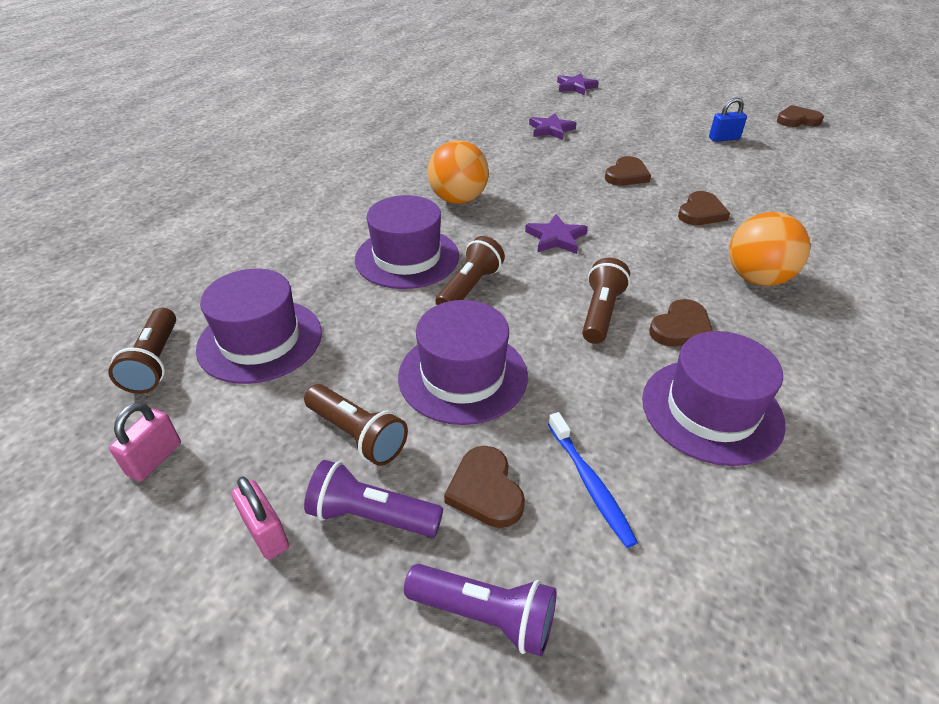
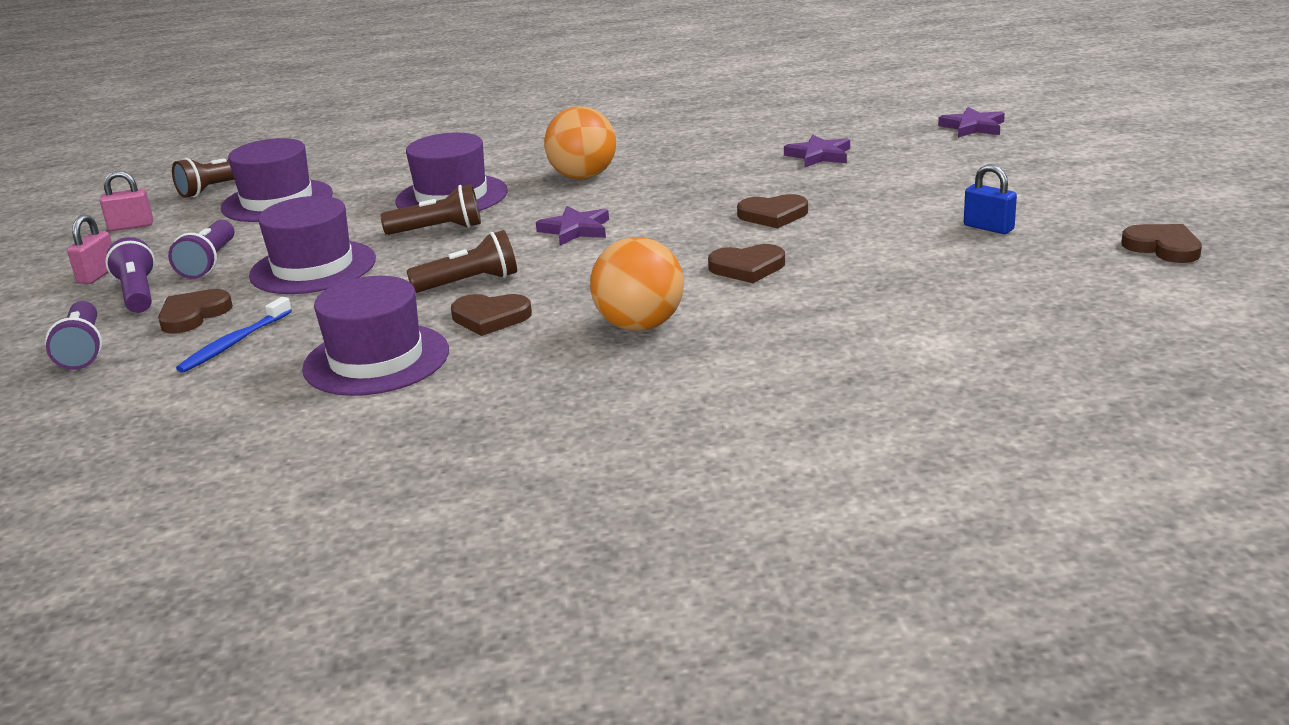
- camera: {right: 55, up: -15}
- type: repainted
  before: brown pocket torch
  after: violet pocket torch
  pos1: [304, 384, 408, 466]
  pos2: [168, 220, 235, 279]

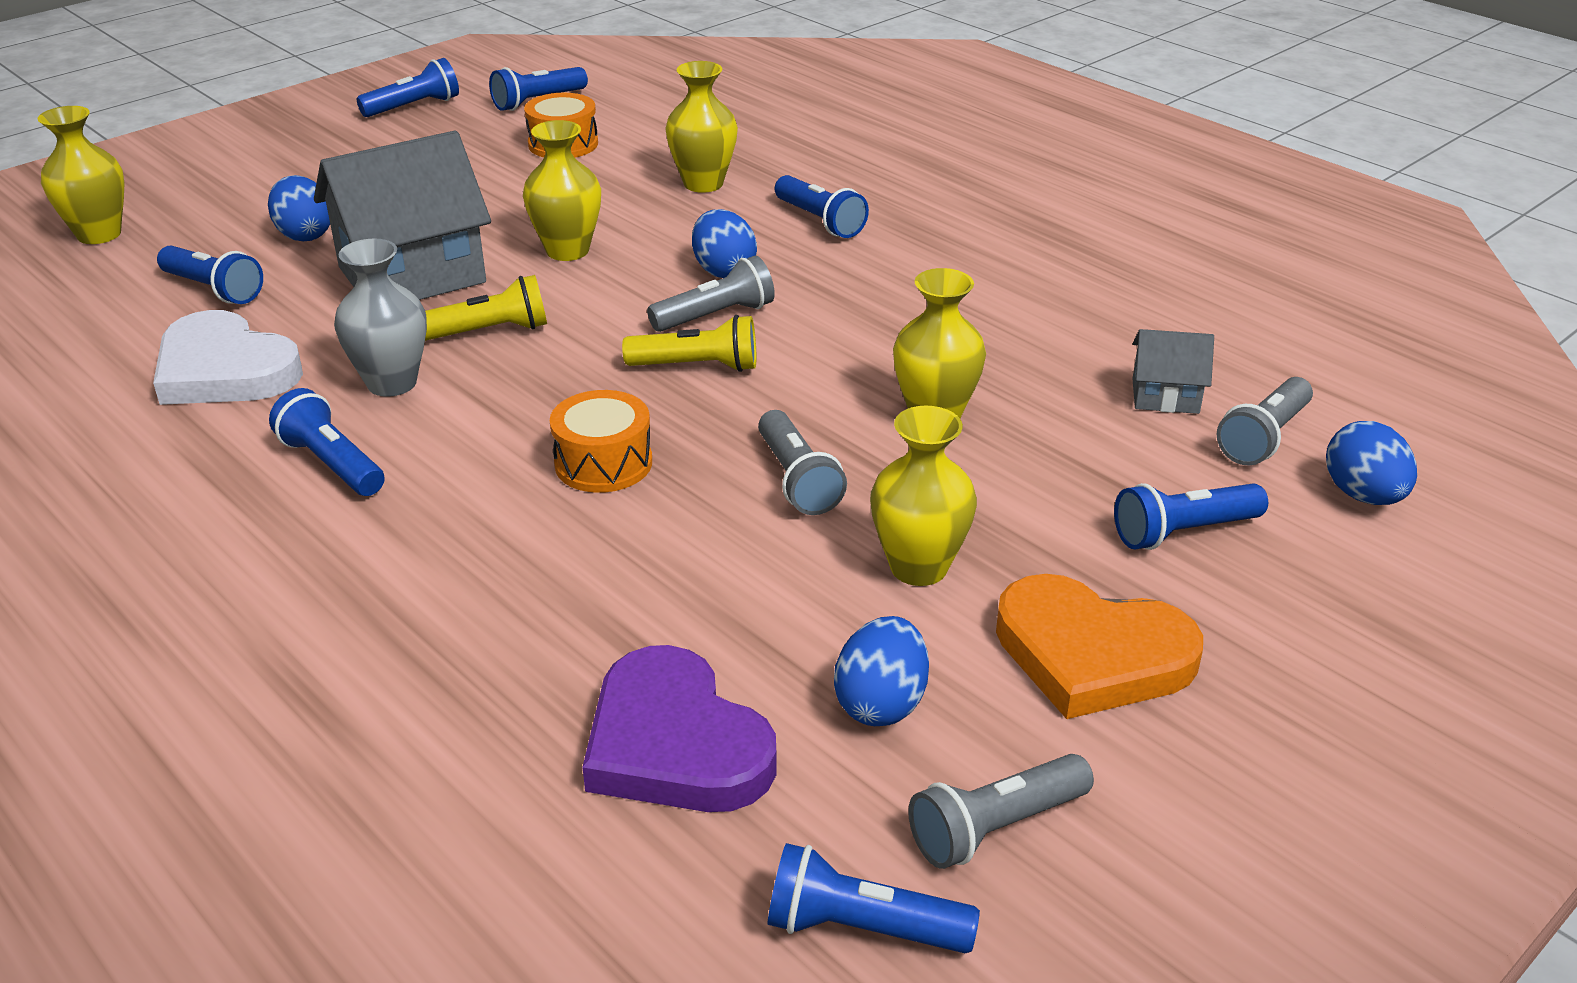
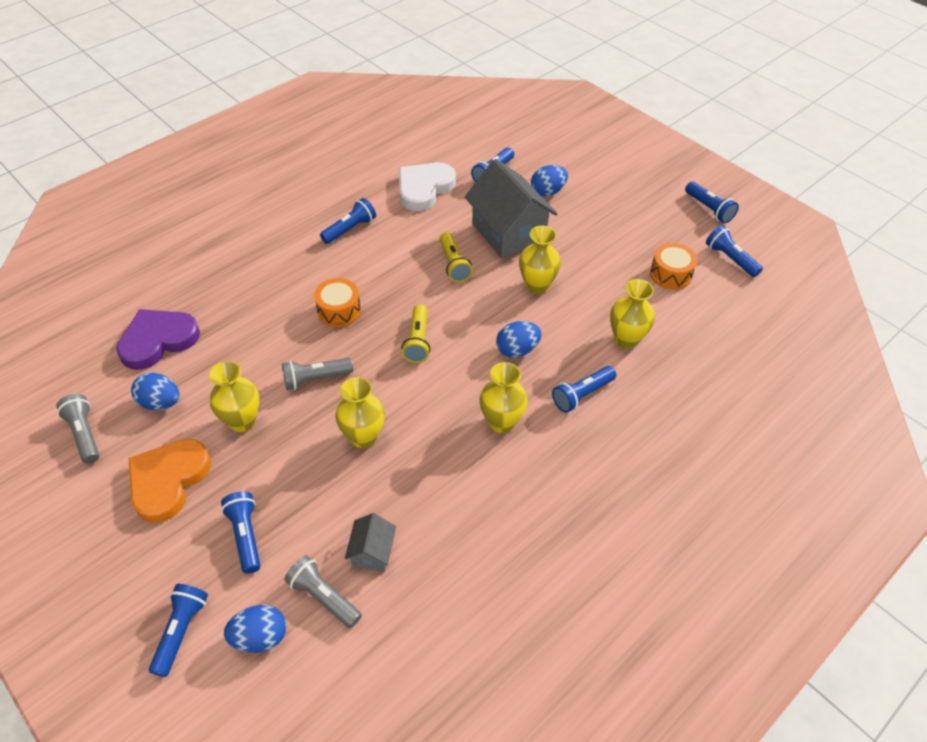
- camera: {right: 90, up: 15}
- type: shifted
  before: yellow tall vase
  pos1: [38, 106, 125, 244]
  pos2: [479, 362, 528, 433]
- type: gone
  before: grey tall vase
  pos1: [334, 239, 427, 397]
- type: gone
  before: grey pocket torch
  pos1: [647, 255, 775, 332]
- type: shifted
  before: cobalt pocket torch
  pos1: [768, 843, 980, 953]
  pos2: [149, 584, 208, 677]

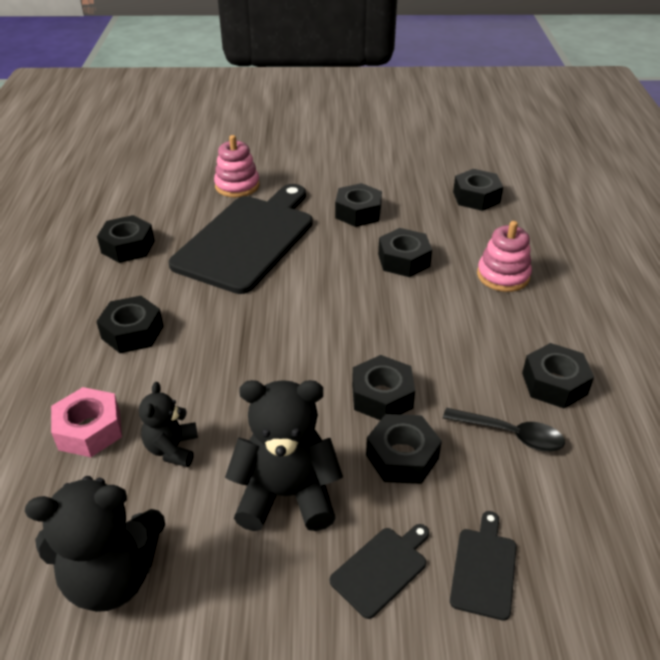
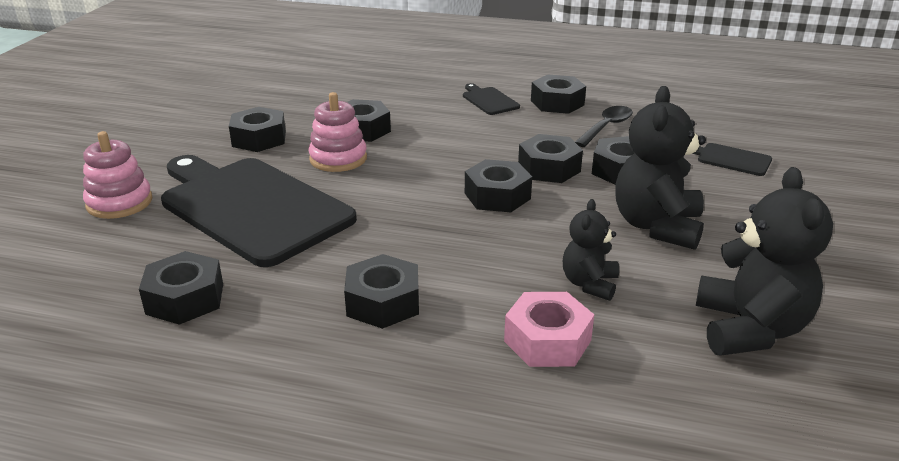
- camera: {right: -75, up: -10}
- type: rotated
  before: black teddy
  pos1: [139, 382, 198, 467]
  pos2: [563, 199, 619, 301]
  turn: 90
- type: shifted
  before: black chopping board
  pos1: [330, 524, 429, 619]
  pos2: [463, 83, 520, 115]
- type: shifted
  before: black hexagon nut
  pos1: [453, 169, 503, 211]
  pos2: [465, 159, 532, 212]
- type: shifted
  before: pink ring stacker
  pos1: [477, 221, 532, 292]
  pos2: [308, 92, 367, 172]

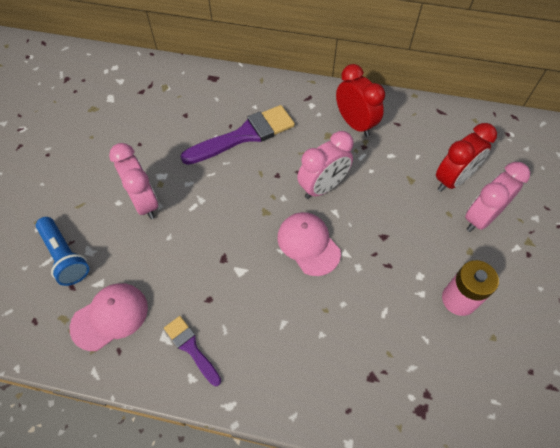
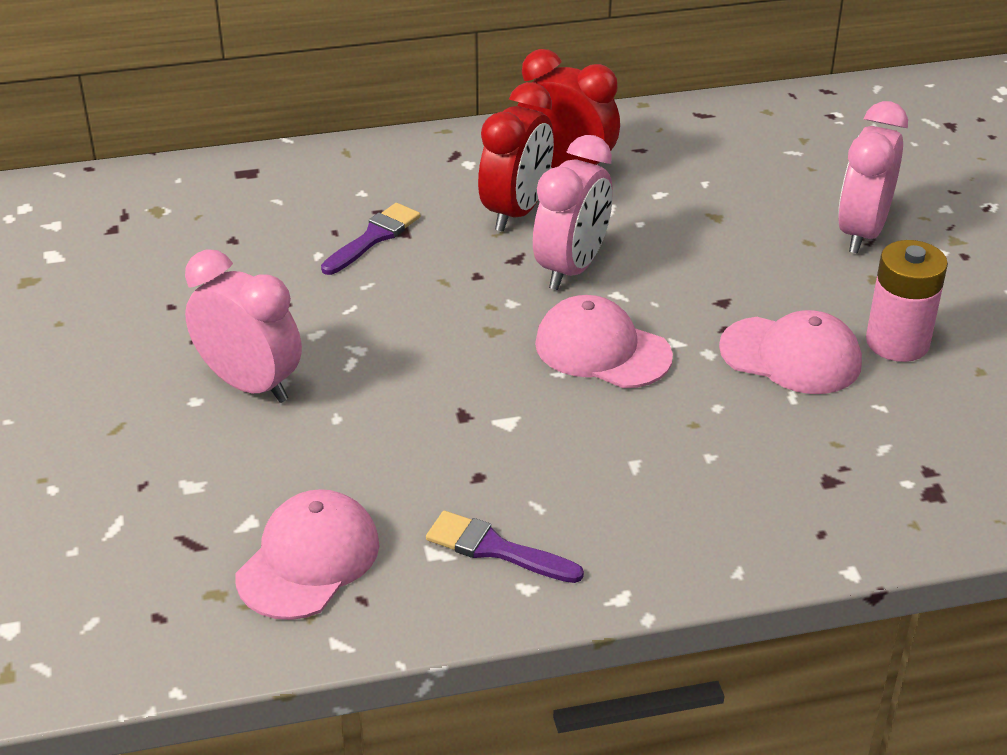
- camera: {right: -25, up: -20}
- type: gone
  before: cobalt pocket torch
  pos1: [36, 217, 89, 286]
- type: scaled
  before: violet paint brush
  pos1: [180, 105, 295, 165]
  pos2: [321, 203, 420, 275]
  scale: 0.54
- type: shifted
  before: crimson bedside clock
  pos1: [436, 123, 497, 192]
  pos2: [478, 82, 554, 232]
- type: new
  after: pink peaked cap
  pos2: [719, 310, 862, 394]

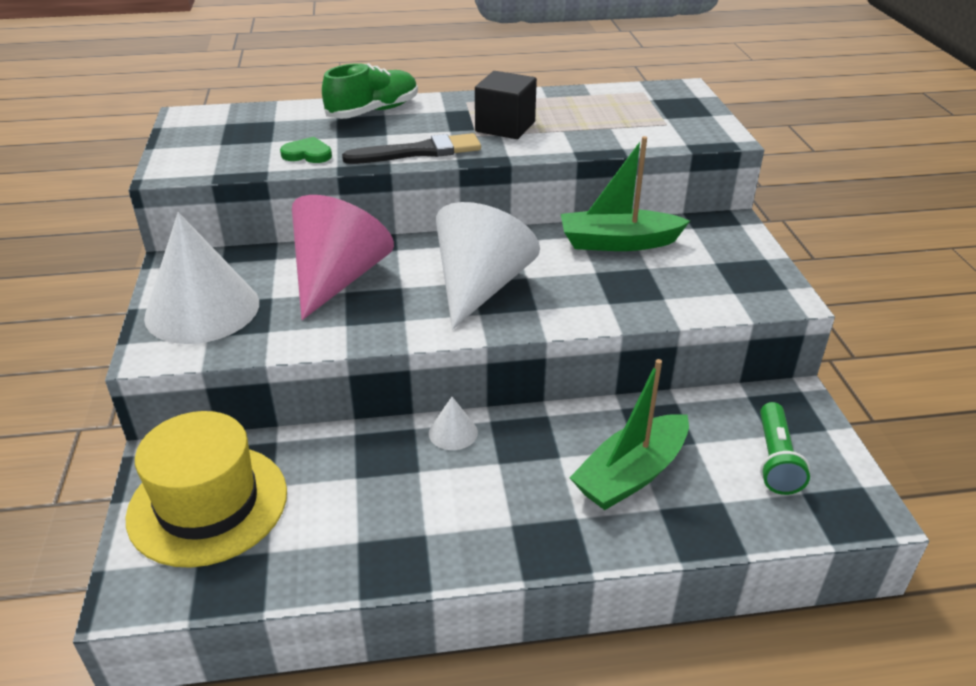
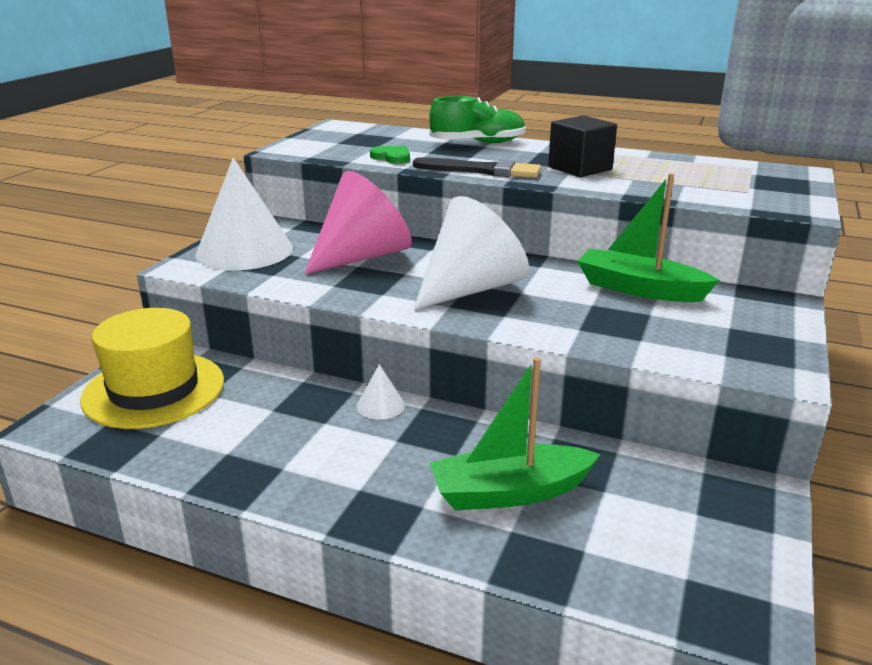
- camera: {right: 30, up: -10}
- type: gone
  before: emerald pocket torch
  pos1: [760, 402, 810, 495]

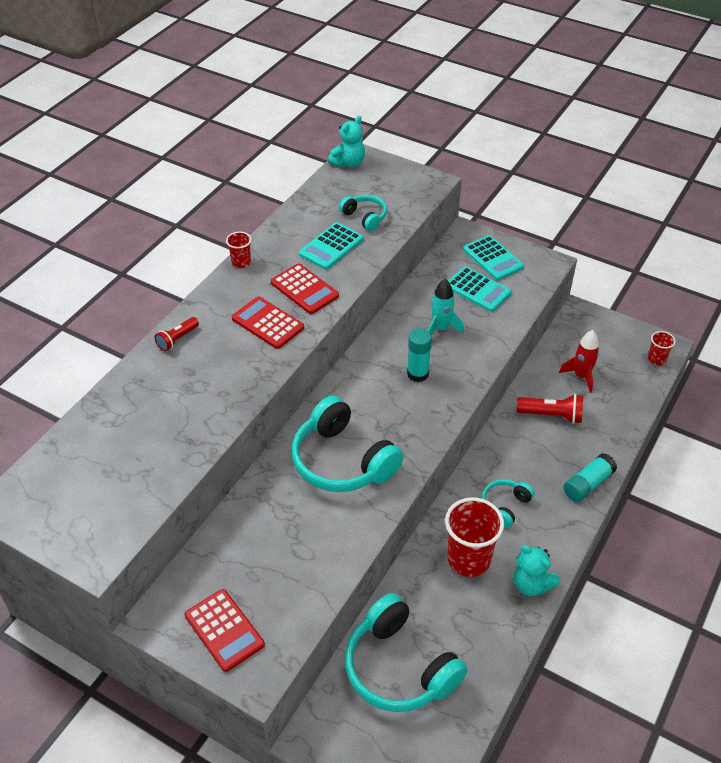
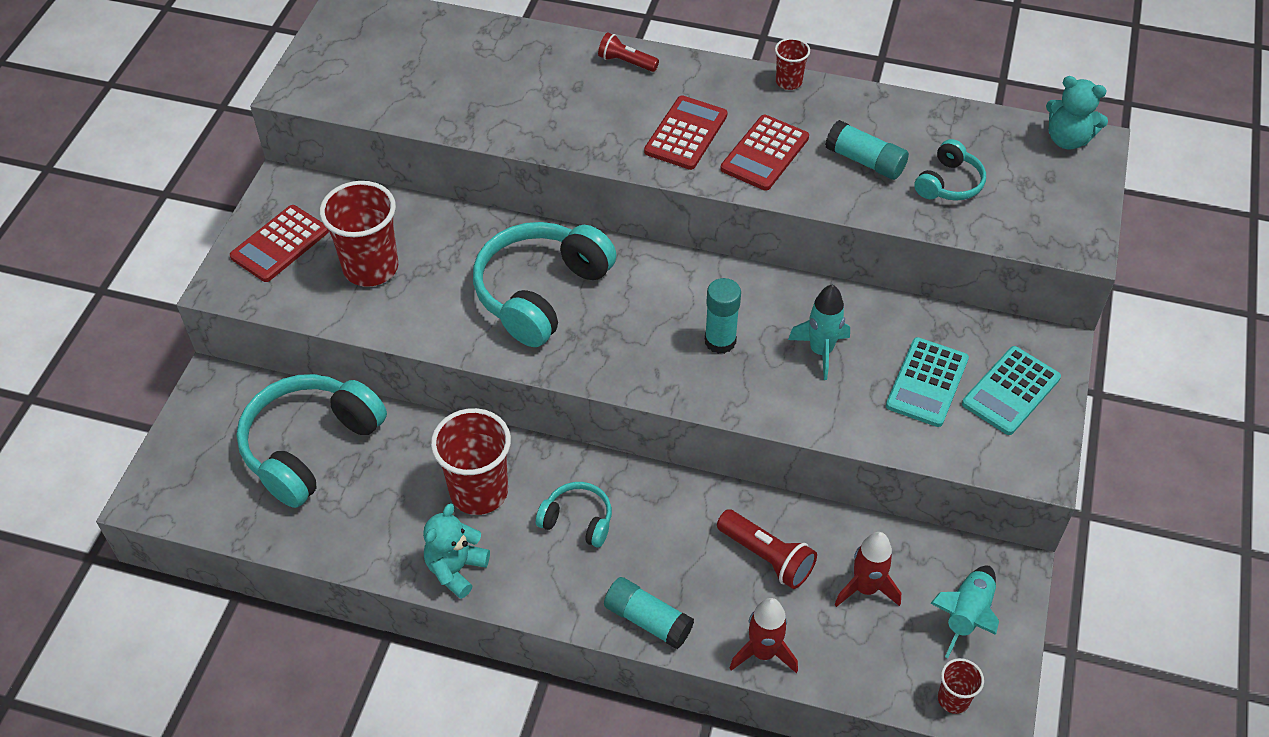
- camera: {right: 75, up: 5}
- type: swapped
  before: teal calculator
  after: teal glue
  pos1: [299, 222, 364, 270]
  pos2: [825, 120, 909, 180]
- type: rotated
  before: crimson pocket torch
  pos1: [517, 394, 583, 424]
  pos2: [717, 509, 817, 589]
  turn: -45
- type: new
  after: crimson cup
  pos2: [320, 181, 398, 287]
- type: new
  after: crimson rocket
  pos2: [730, 598, 798, 673]
- type: new
  after: teal rocket
  pos2: [930, 566, 999, 658]

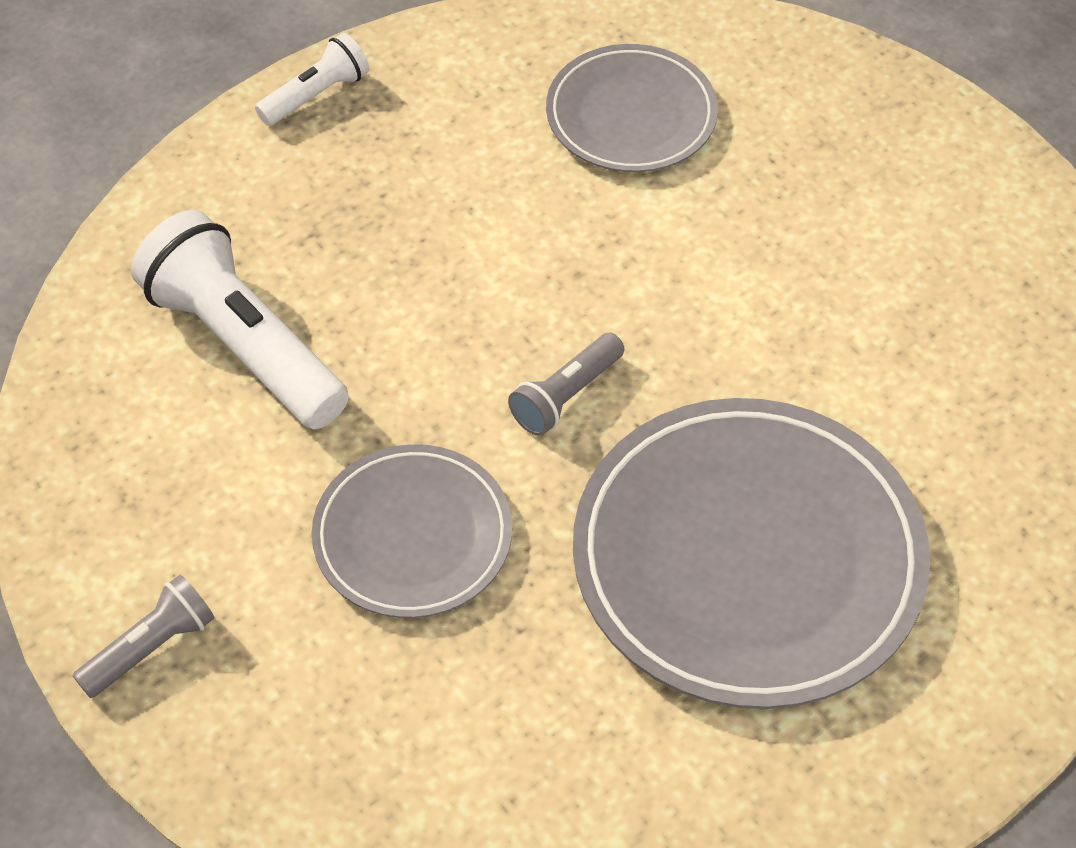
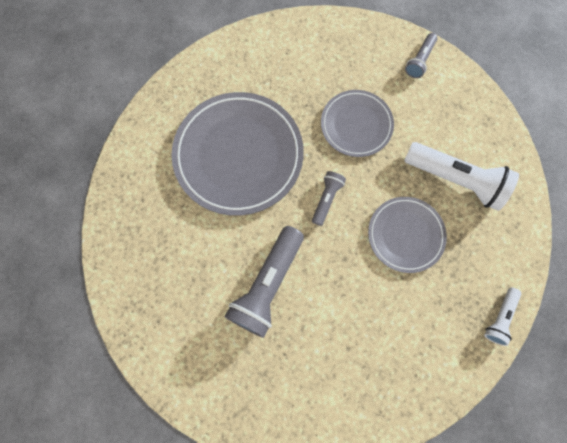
- camera: {right: 160, up: 20}
- type: shifted
  before: grey flat dish
  pos1: [546, 44, 718, 172]
  pos2: [368, 197, 447, 273]
- type: new
  after: grey pocket torch
  pos2: [224, 226, 304, 338]

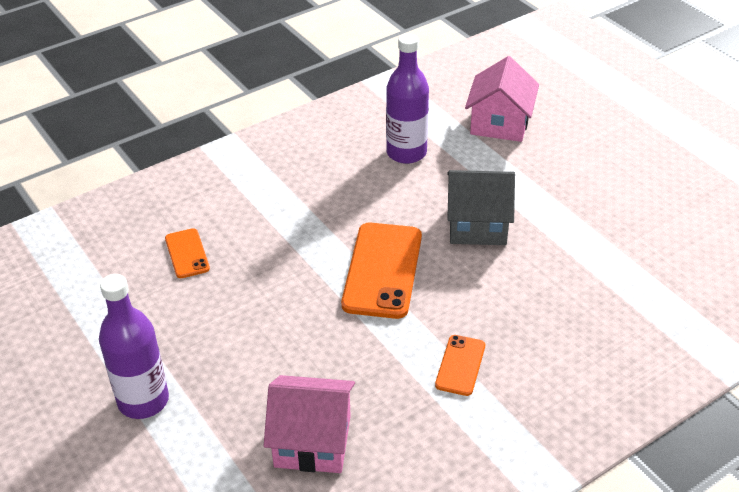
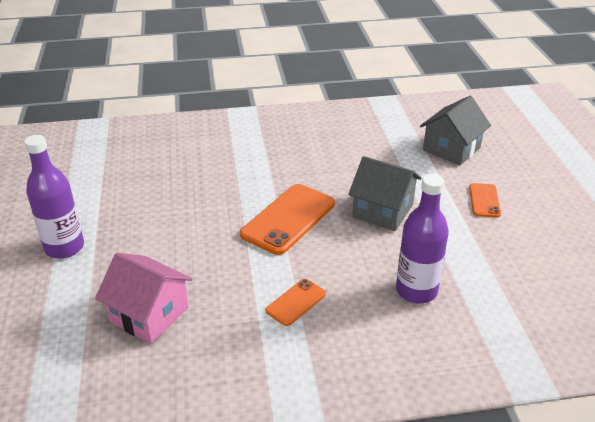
- camera: {right: 25, up: -5}
- type: shifted
  before: bright orange smartphone
  pos1: [165, 228, 210, 278]
  pos2: [469, 183, 501, 218]
- type: shifted
  before: violet flask
  pos1: [386, 33, 429, 164]
  pos2: [396, 174, 449, 303]
- type: repainted
  before: pink house
  after: grey house
  pos1: [465, 56, 539, 142]
  pos2: [420, 96, 491, 165]

